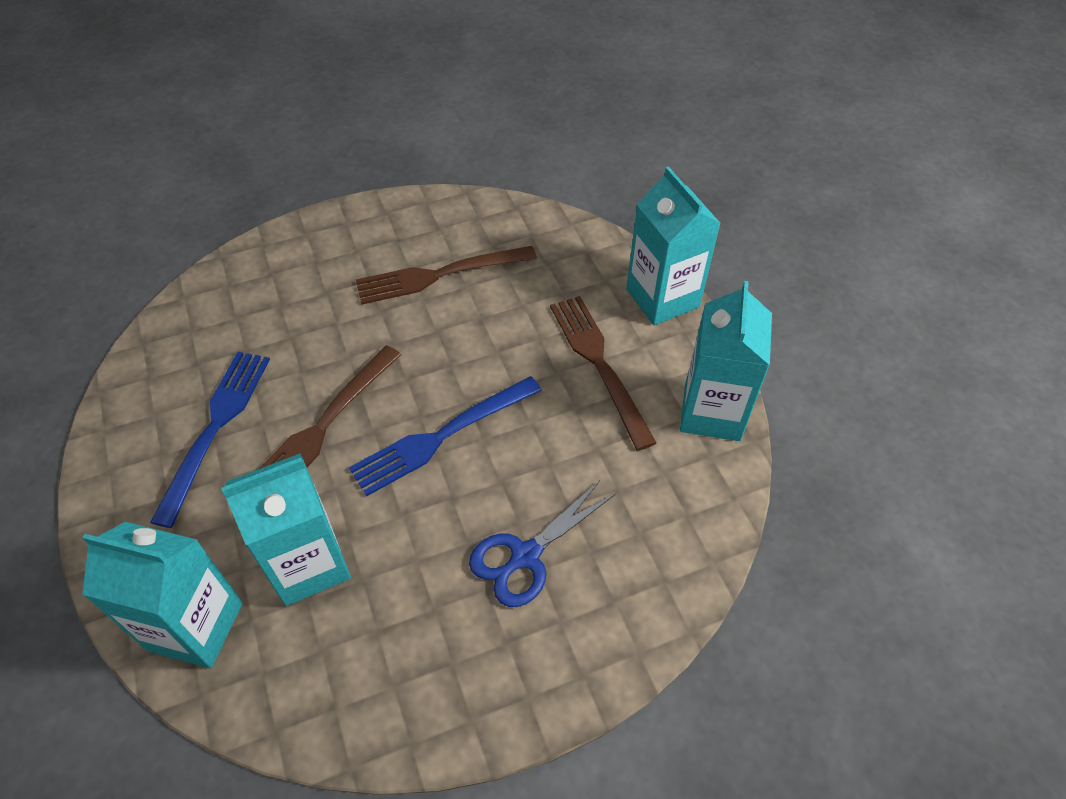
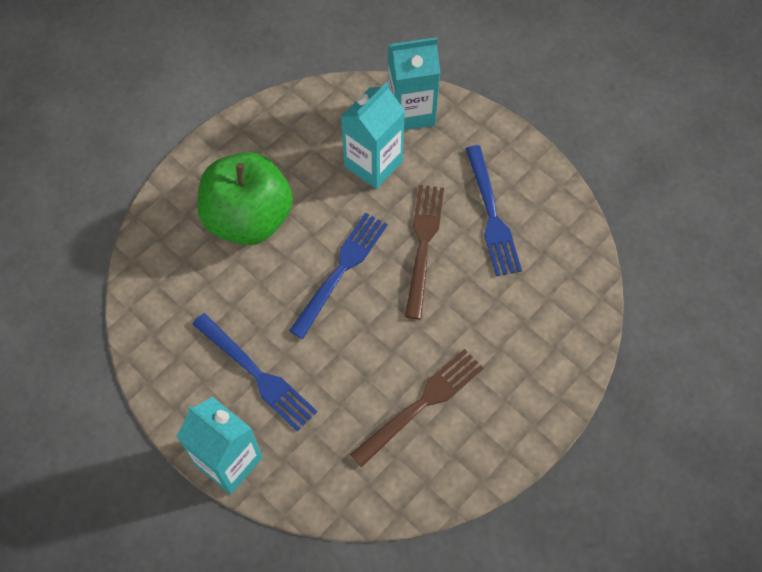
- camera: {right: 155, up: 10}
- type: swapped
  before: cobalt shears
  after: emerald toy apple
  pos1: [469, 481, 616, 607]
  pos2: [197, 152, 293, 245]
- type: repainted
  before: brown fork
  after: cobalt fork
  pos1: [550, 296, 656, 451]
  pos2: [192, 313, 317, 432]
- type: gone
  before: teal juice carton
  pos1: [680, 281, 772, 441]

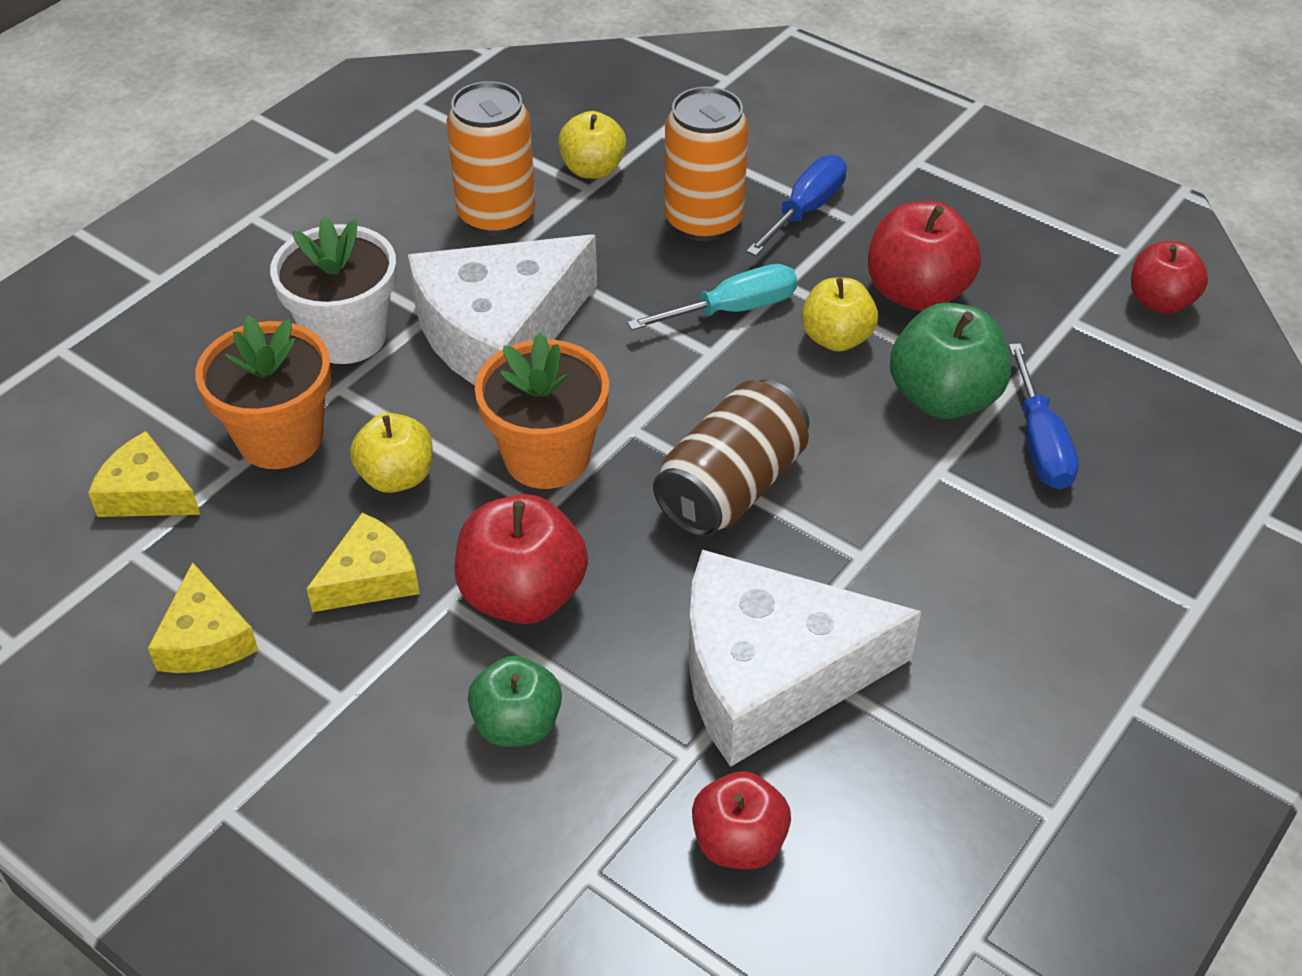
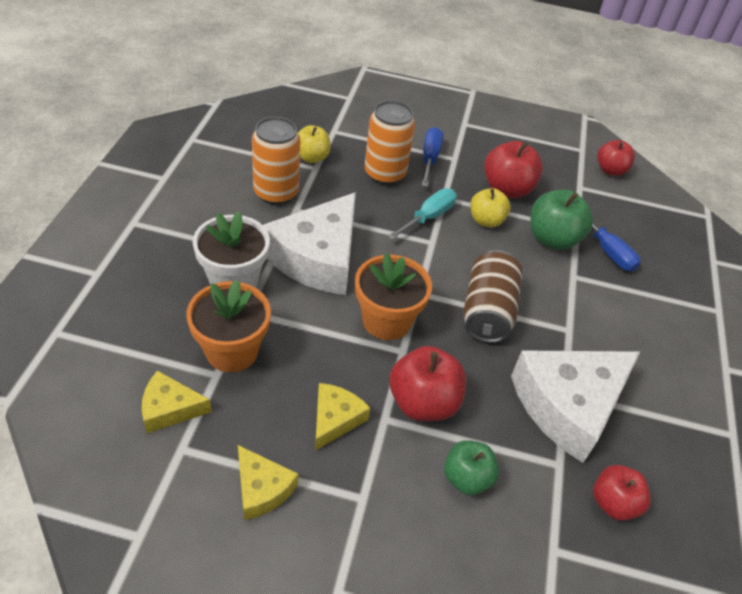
- camera: {right: -30, up: 0}
- type: gone
  before: yellow toy apple
  pos1: [350, 413, 433, 493]

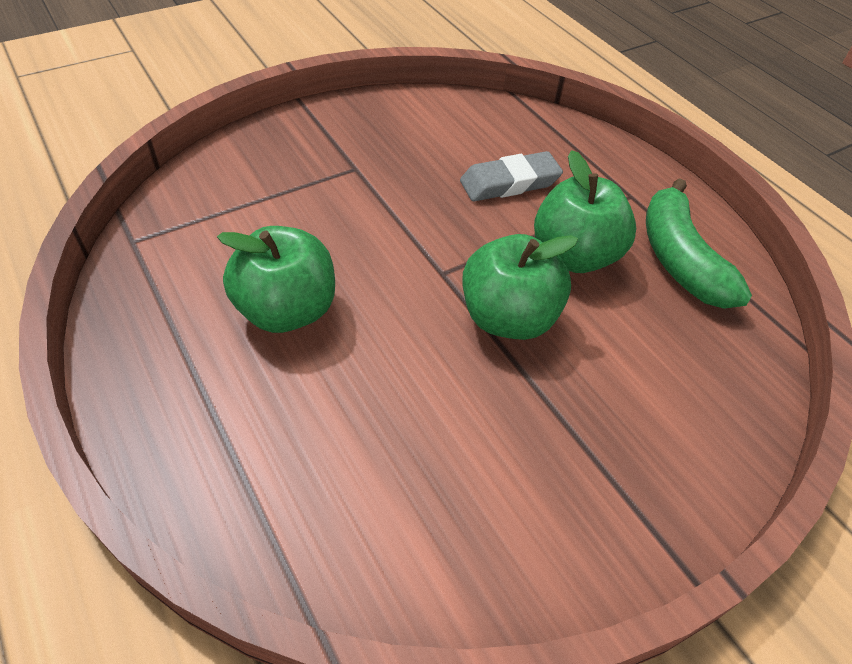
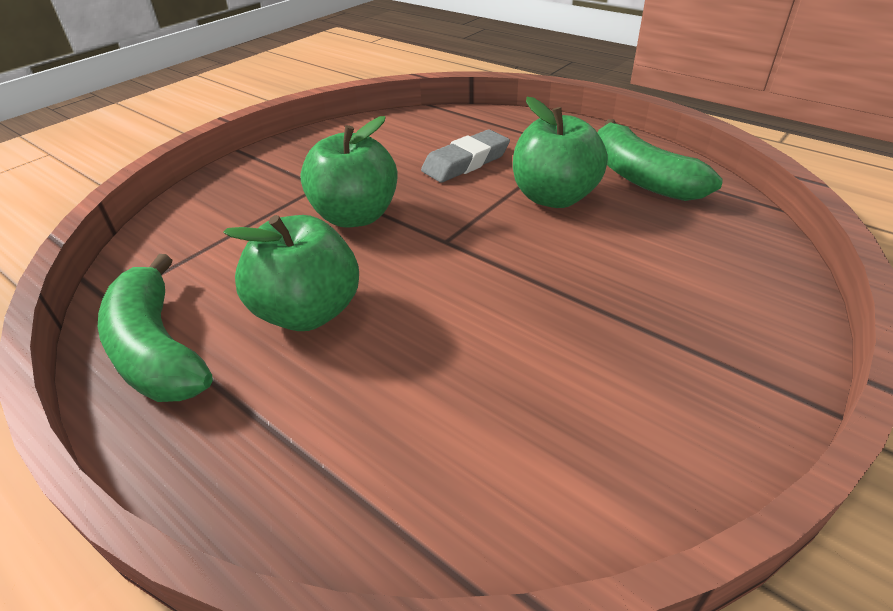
- camera: {right: -15, up: -10}
- type: shifted
  before: emerald toy apple
  pos1: [463, 234, 578, 340]
  pos2: [300, 116, 398, 228]
- type: new
  after: emerald banana fruit
  pos2: [98, 254, 213, 402]

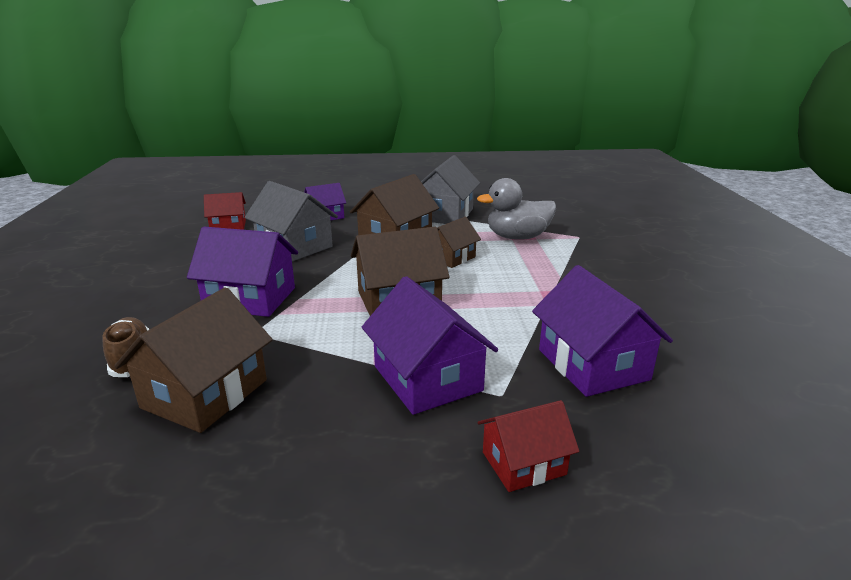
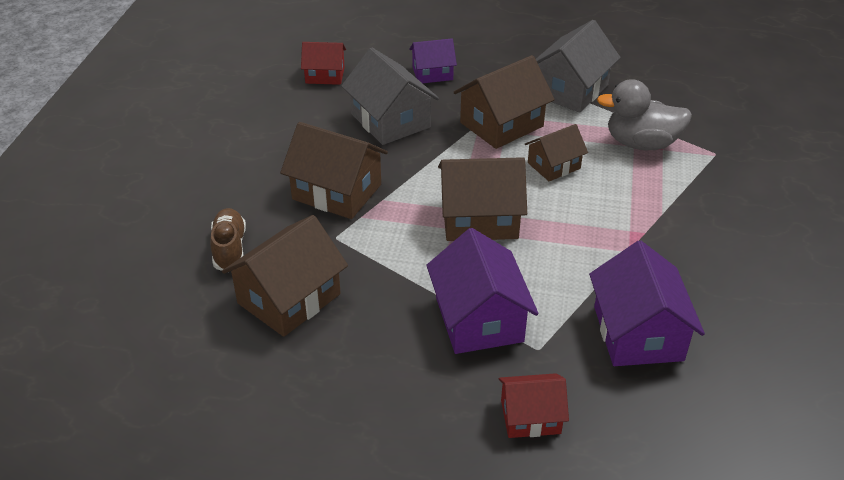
- camera: {right: 15, up: 15}
- type: repainted
  before: violet house
  after: brown house
  pos1: [187, 227, 298, 317]
  pos2: [280, 122, 388, 219]

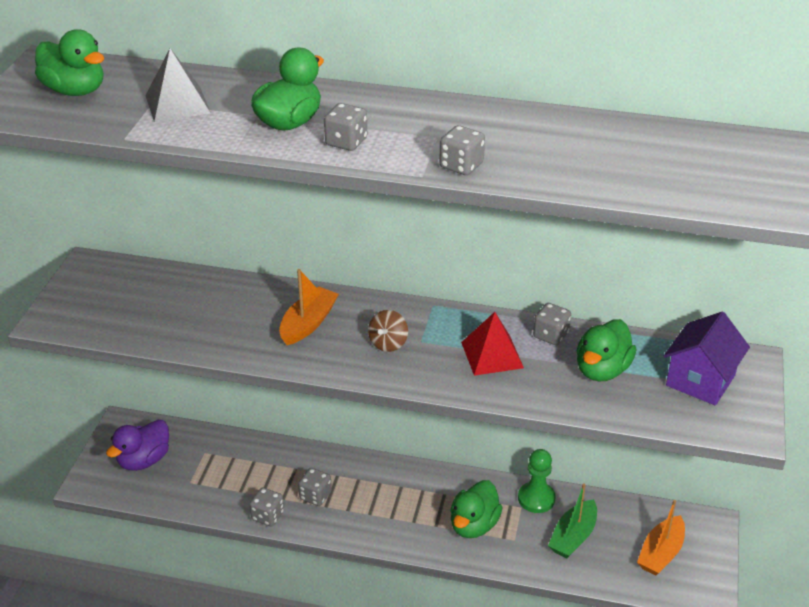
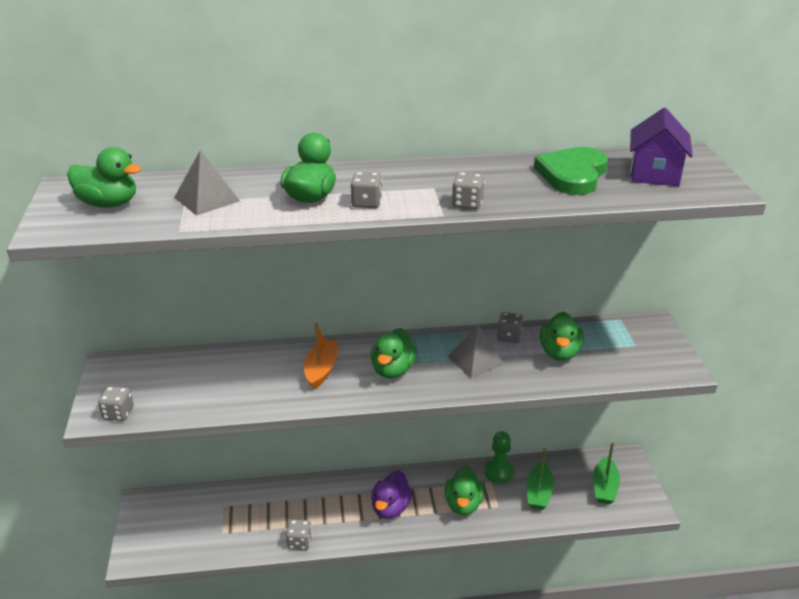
- camera: {right: -20, up: -5}
- type: shifted
  before: violet rubber duck
  pos1: [106, 420, 169, 471]
  pos2: [371, 471, 412, 519]
- type: shifted
  before: grey die
  pos1: [298, 468, 332, 506]
  pos2: [98, 386, 134, 421]
- type: swapped
  before: brown spinning top
  after: emerald rubber duck
  pos1: [368, 310, 408, 352]
  pos2: [371, 328, 417, 378]
- type: repainted
  before: crimson pyramid
  after: grey pyramid
  pos1: [461, 312, 524, 376]
  pos2: [447, 324, 504, 378]
- type: repainted
  before: bright orange boat
  after: emerald boat
  pos1: [637, 500, 685, 576]
  pos2: [593, 443, 620, 504]
- type: shifted
  before: violet house
  pos1: [664, 312, 750, 405]
  pos2: [630, 108, 693, 187]
- type: new
  after: emerald heart
  pos2: [534, 147, 608, 195]

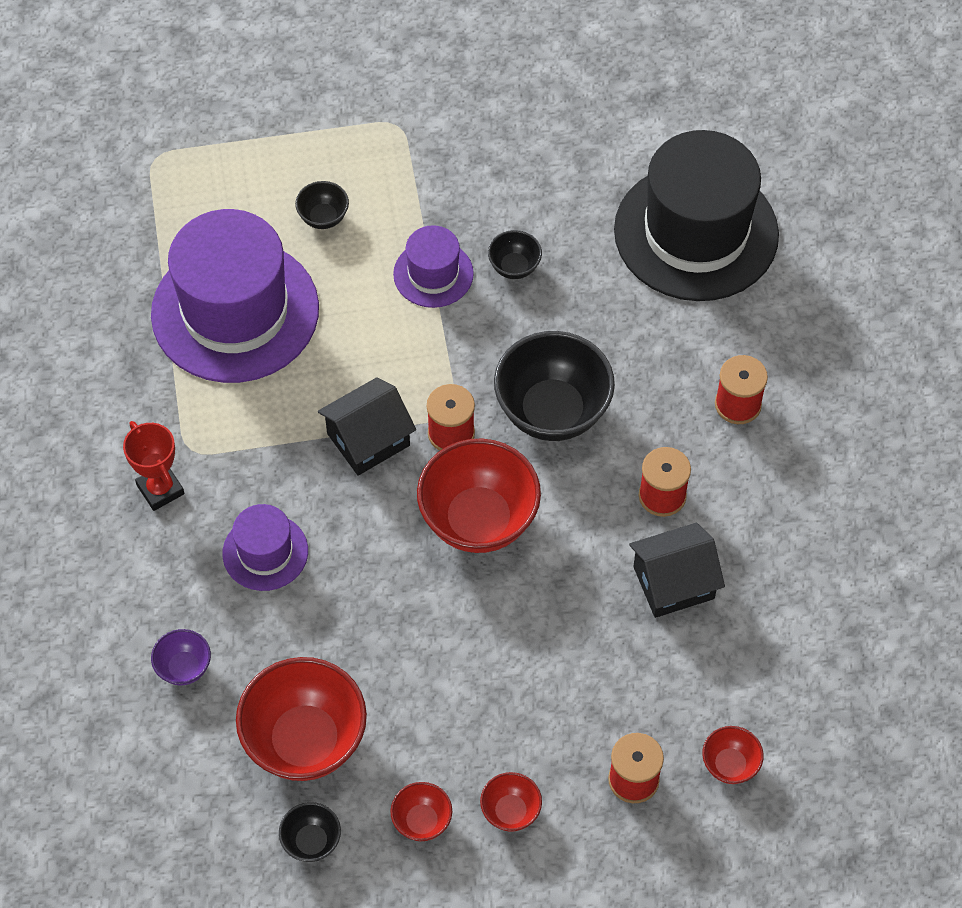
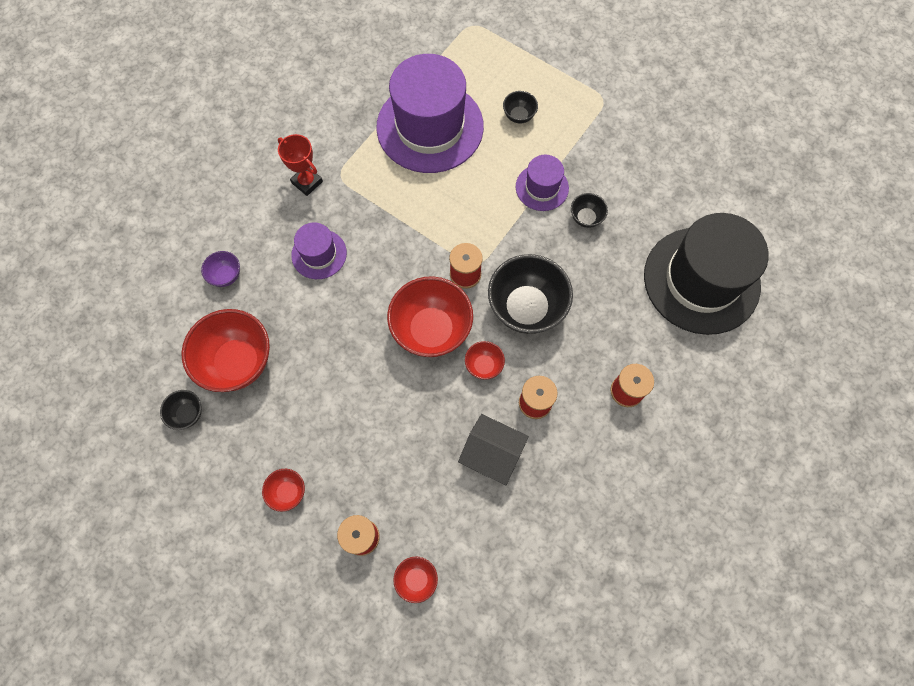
- camera: {right: 45, up: 10}
- type: rotated
  before: crimson prize cup
  pos1: [123, 421, 185, 511]
  pos2: [278, 134, 323, 196]
  turn: -60
- type: gone
  before: black house
  pos1: [318, 377, 416, 475]
- type: shifted
  before: crimson deep dish
  pos1: [390, 782, 452, 841]
  pos2: [465, 341, 505, 380]

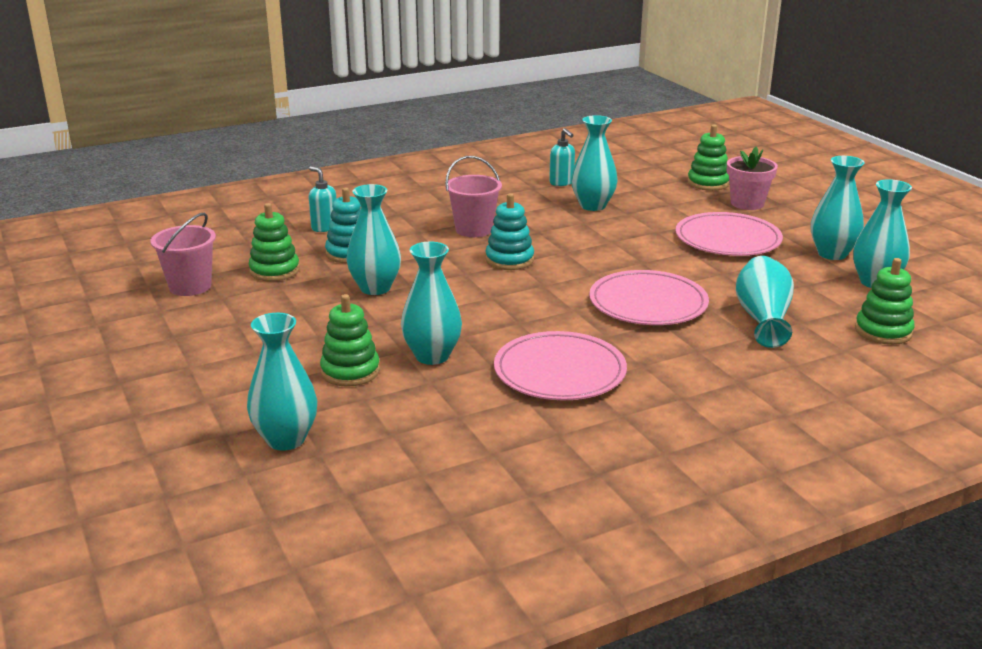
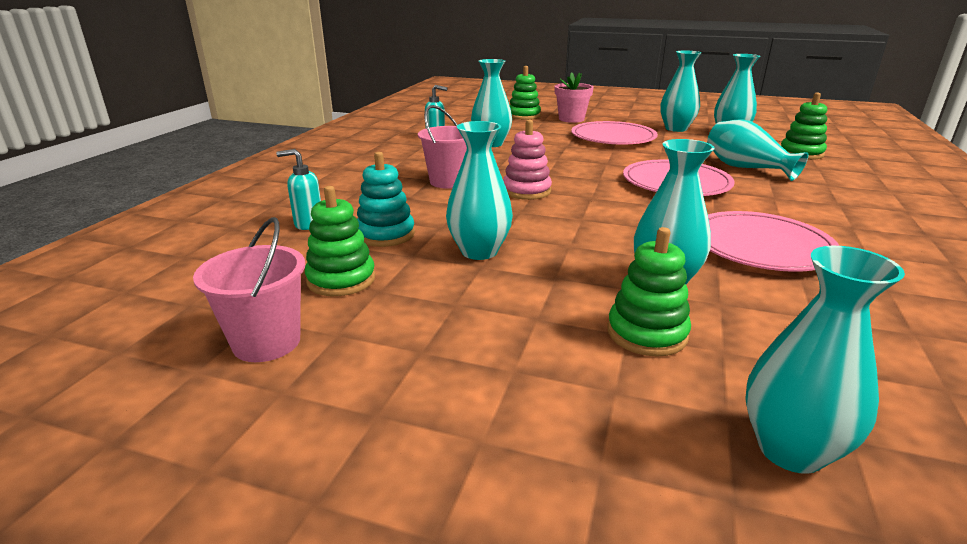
- camera: {right: -45, up: 0}
- type: repainted
  before: teal ring stacker
  after: pink ring stacker
  pos1: [486, 193, 534, 270]
  pos2: [503, 120, 552, 200]

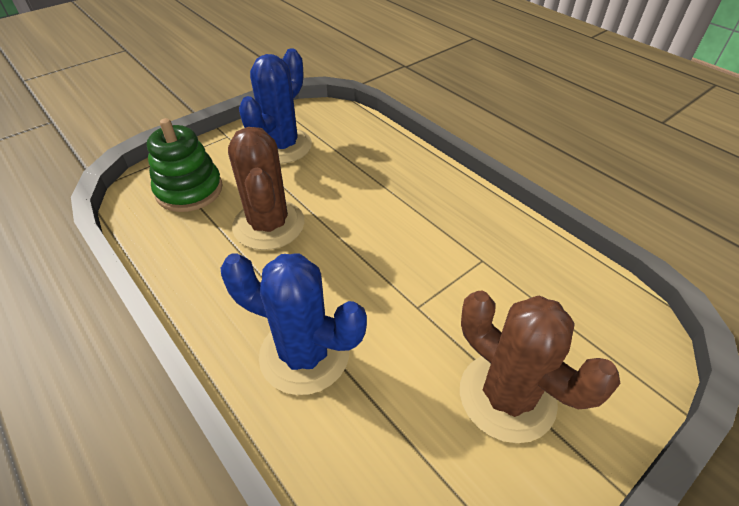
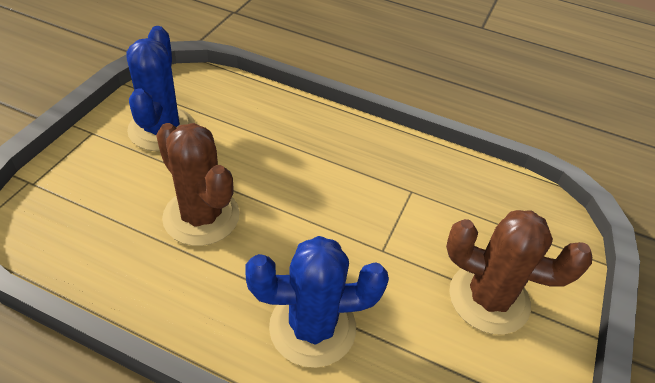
- camera: {right: -30, up: 0}
- type: gone
  before: emerald ring stacker
  pos1: [147, 118, 223, 212]

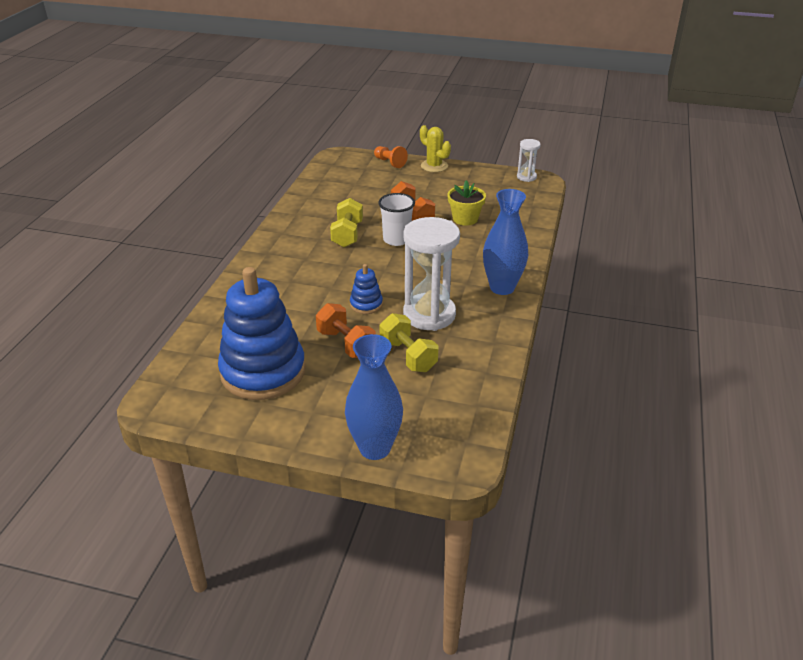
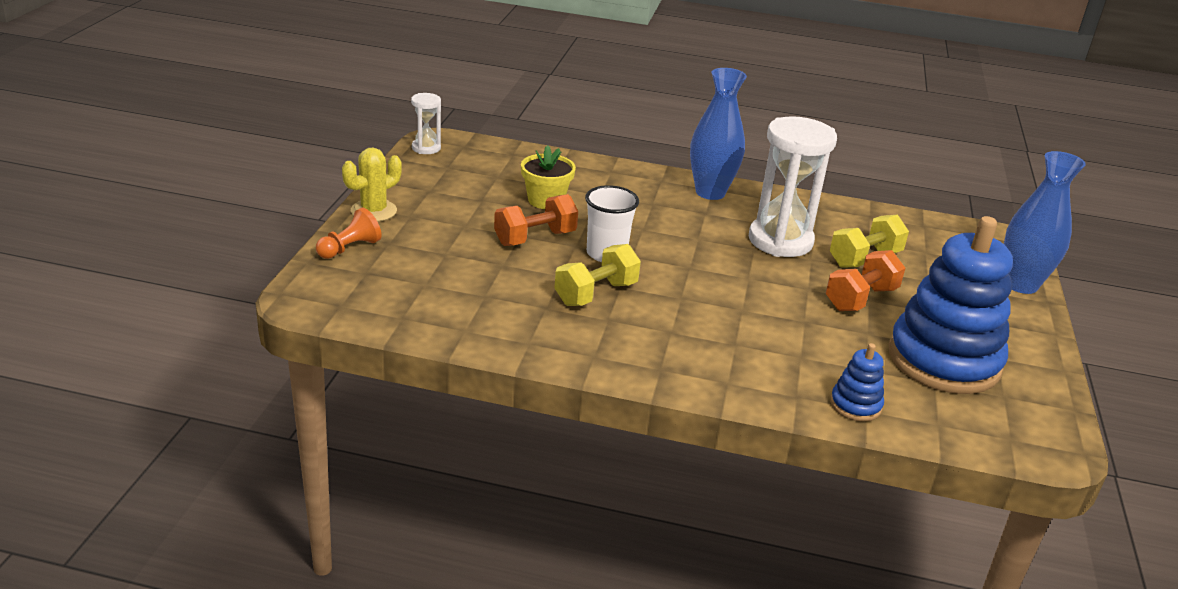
- camera: {right: -95, up: -5}
- type: rotated
  before: yellow free weight
  pos1: [330, 198, 363, 247]
  pos2: [554, 244, 641, 306]
  turn: -45
- type: shifted
  before: cobalt ring stacker
  pos1: [350, 264, 383, 314]
  pos2: [830, 343, 884, 422]

